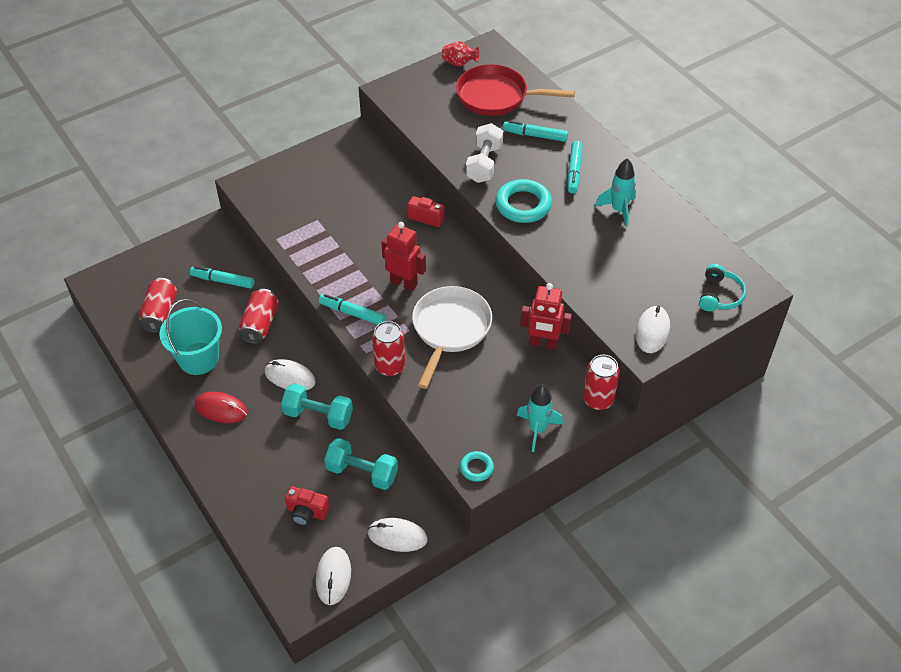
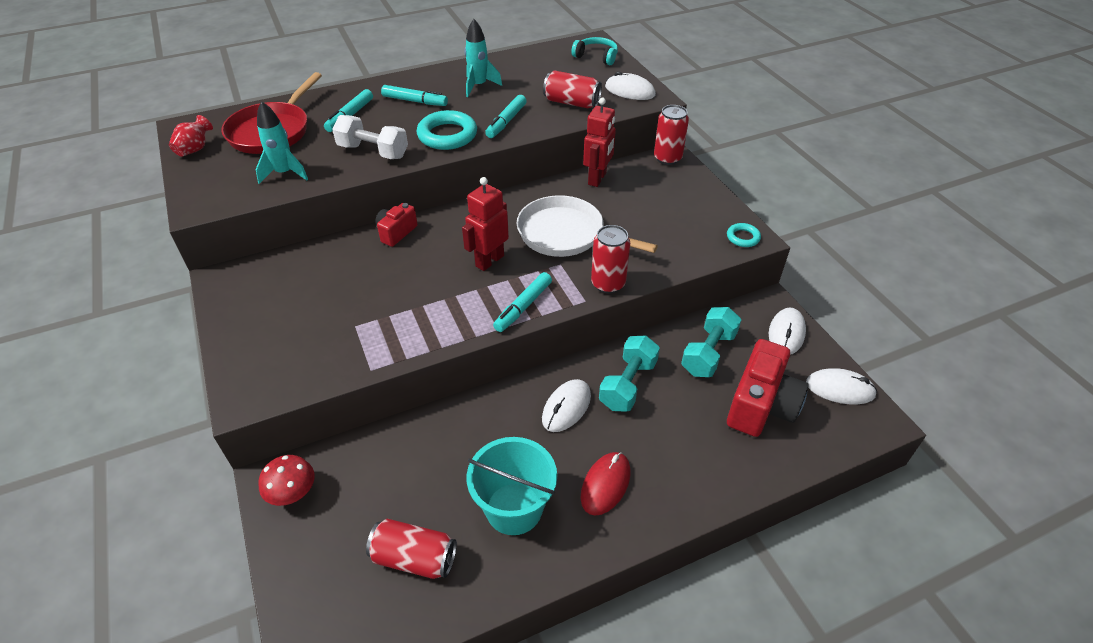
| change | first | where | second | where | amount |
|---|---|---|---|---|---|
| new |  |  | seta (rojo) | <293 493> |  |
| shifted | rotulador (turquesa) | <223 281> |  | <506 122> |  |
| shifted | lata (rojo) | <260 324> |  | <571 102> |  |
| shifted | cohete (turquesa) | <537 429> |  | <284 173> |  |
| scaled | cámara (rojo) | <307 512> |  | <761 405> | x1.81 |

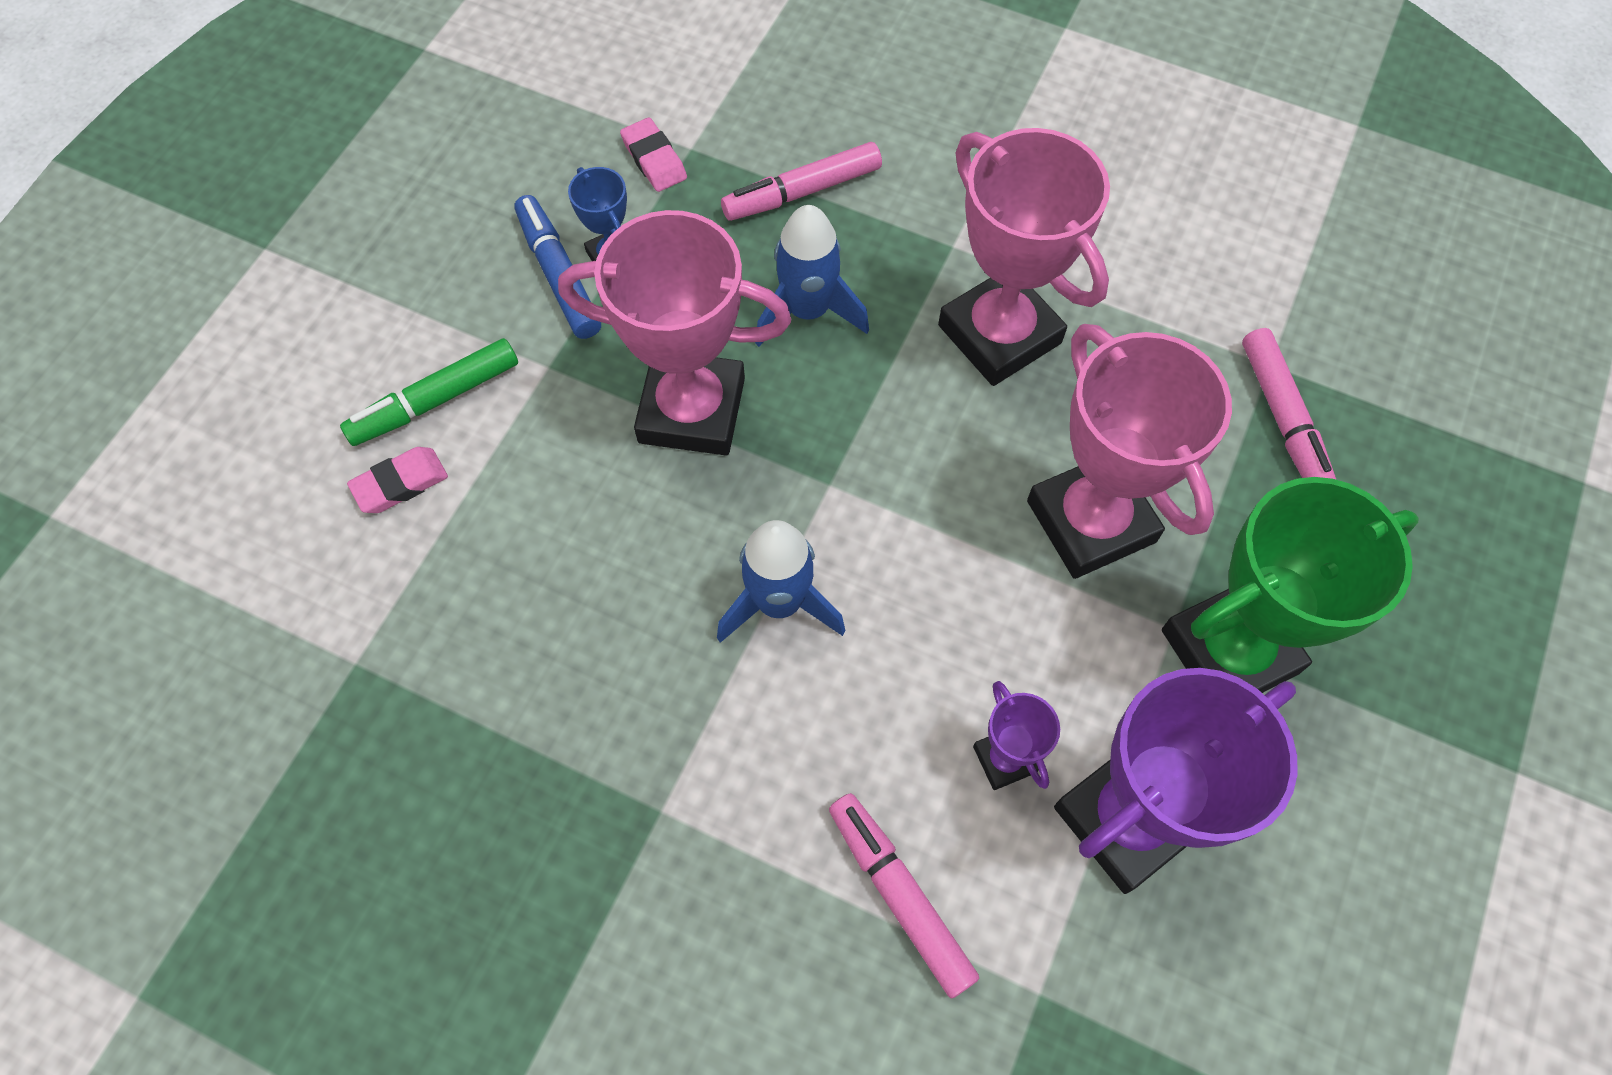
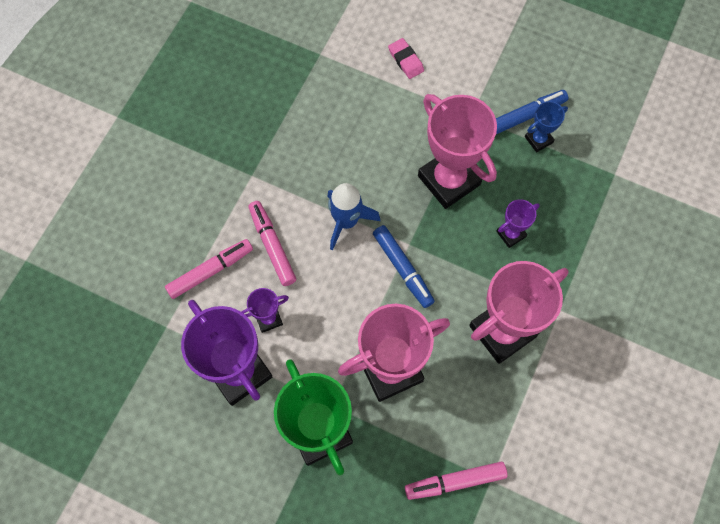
| change | first | where | second | where | amount |
|---|---|---|---|---|---|
| gone | rotulador (verde) | <435 401> |  |  |  |
| gone | goma de borrar (rosa) | <654 159> |  |  |  |
| new |  |  | rotulador (azul) | <403 269> |  |
| shifted | rotulador (rosa) | <802 192> |  | <272 245> |  |
| swapped | cohete (azul) | <808 311> | trofeo (morado) | <511 234> |  |
| rotated | trofeo (rosa) | <692 410> |  | <449 180> | 45 degrees counterclockwise |

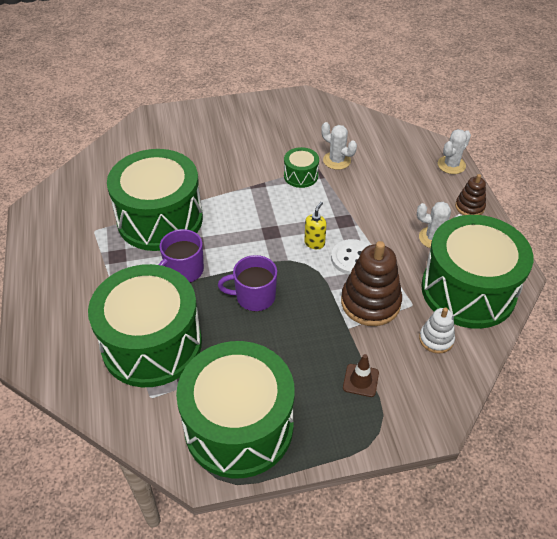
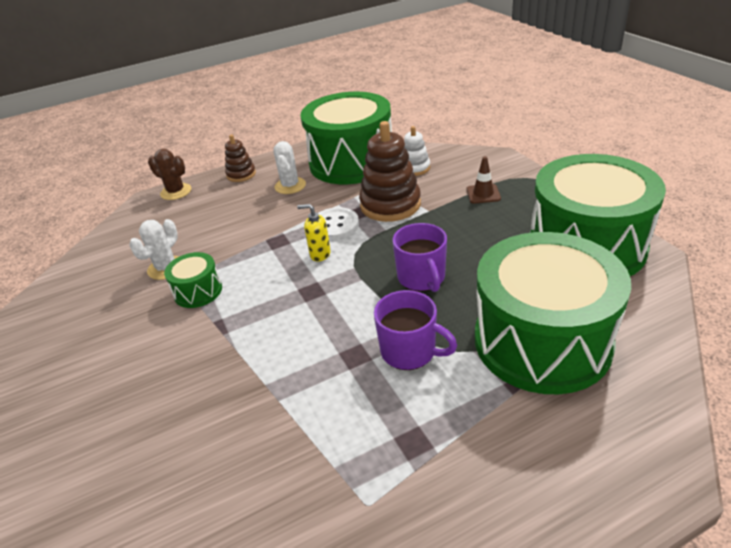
| change | first | where | second | where | amount |
|---|---|---|---|---|---|
| gone | tambor (verde) | <160 219> |  |  |  |
| repainted | cactus (blanco) | <451 165> | cactus (marrón) | <176 192> |  |

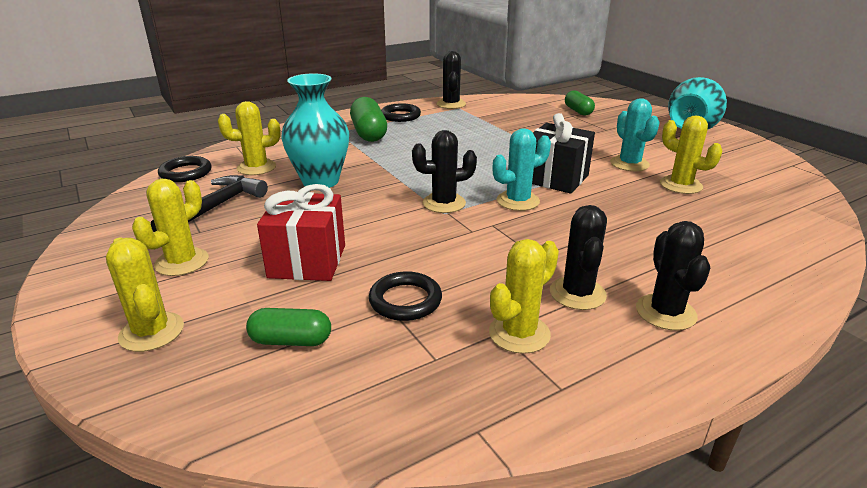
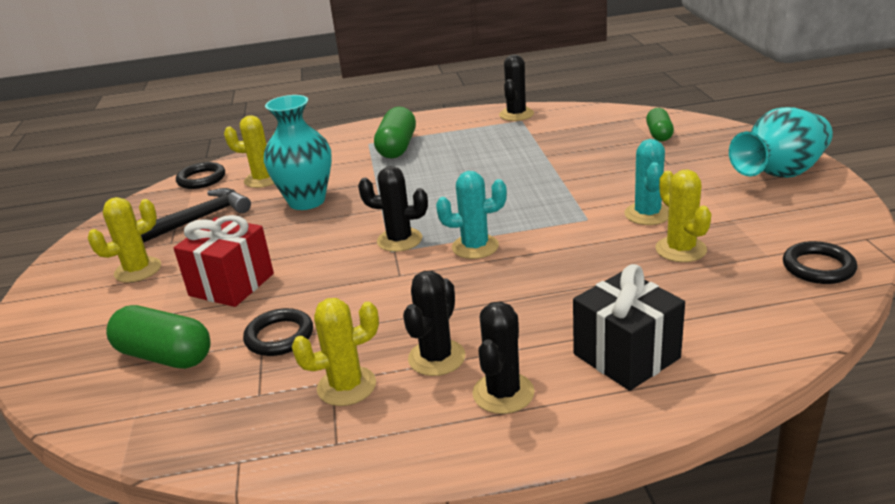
| change | first | where | second | where | amount |
|---|---|---|---|---|---|
| gone | cactus (amarillo) | <151 332> |  |  |  |
| shifted | anillo (negro) | <400 116> |  | <818 267> |  |
| shifted | regalo (negro) | <555 178> |  | <626 356> |  |
| scaled | cápsula (verde) | <291 341> |  | <165 356> | x1.58 |

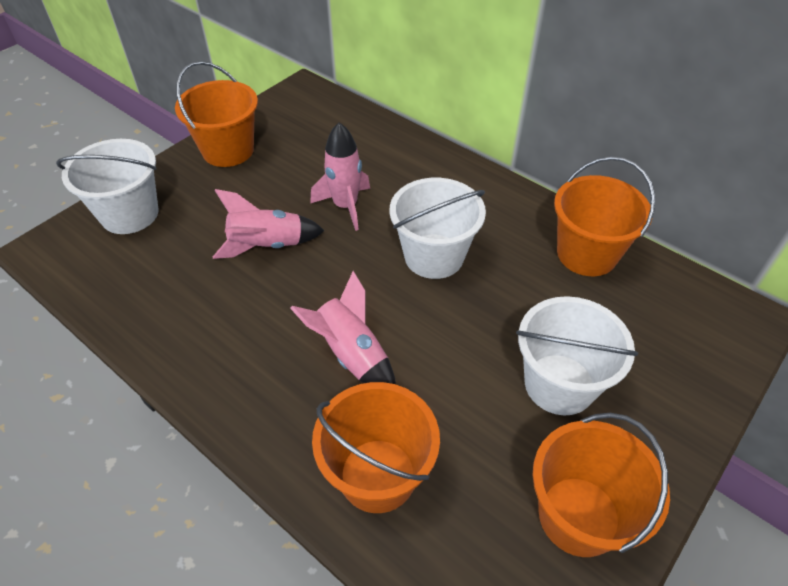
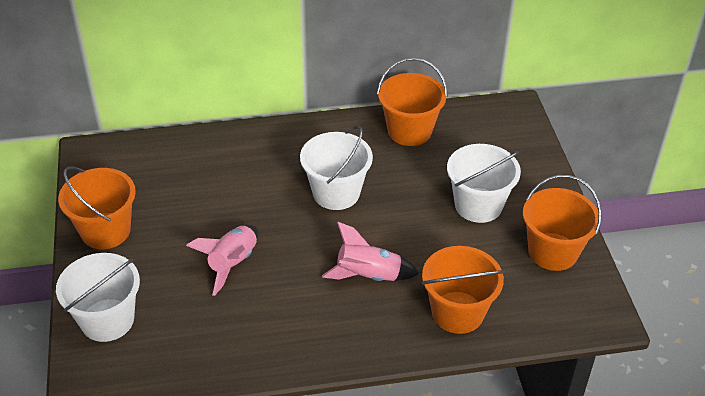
| change | first | where | second | where | amount |
|---|---|---|---|---|---|
| gone | cohete (rosa) | <345 206> |  |  |  |

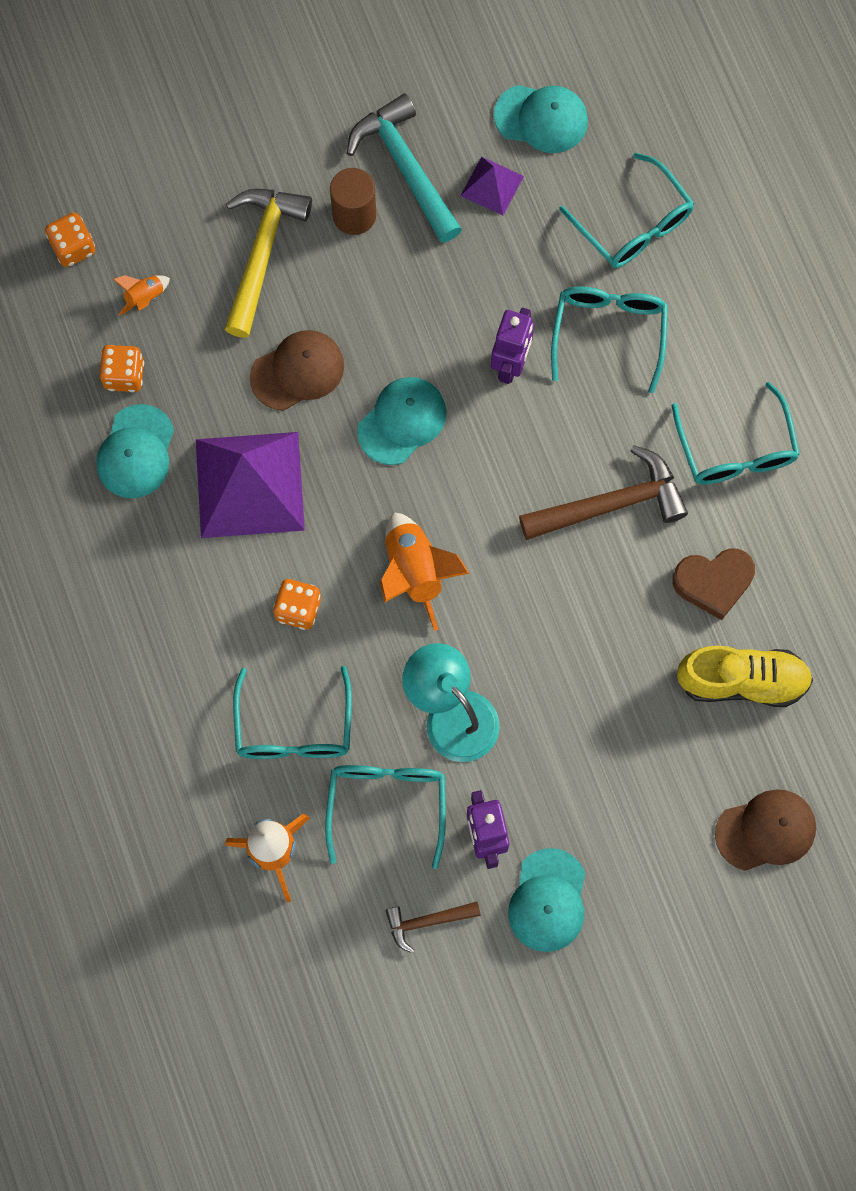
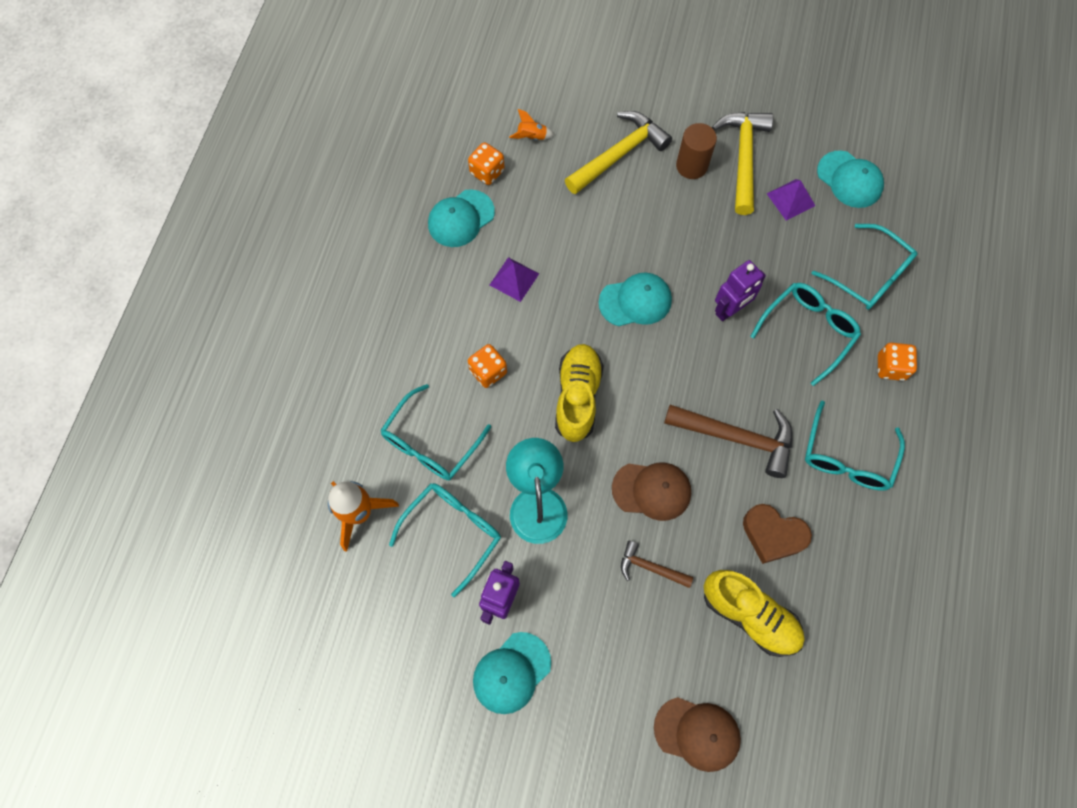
| change | first | where | second | where | amount |
|---|---|---|---|---|---|
| shifted | dado (naranja) | <73 247> |  | <890 367> |  |
| shifted | gorra (marrón) | <297 371> |  | <652 490> |  |
| shifted | martillo (marrón) | <427 921> |  | <650 568> |  |
| swapped | cohete (naranja) | <415 572> | zapato (amarillo) | <577 397> |  |
| repainted | martillo (turquesa) | <406 168> | martillo (amarillo) | <743 158> |  |
| rotated | gafas (turquesa) | <634 224> |  | <869 276> | 45 degrees counterclockwise |
| scaled | pirámide (morado) | <250 484> |  | <514 279> | x0.48 |

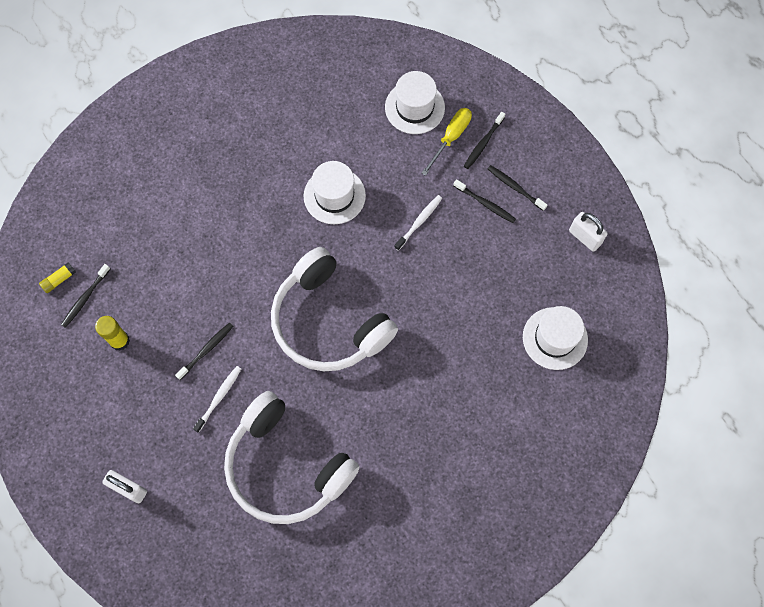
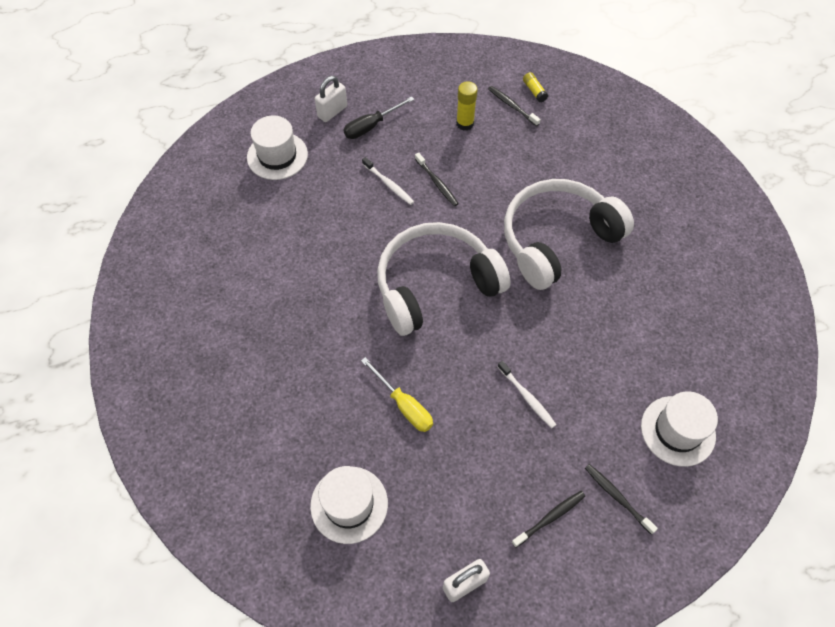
| change | first | where | second | where | amount |
|---|---|---|---|---|---|
| gone | cepillo de dientes (negro) | <485 204> |  |  |  |
| new |  |  | destornillador (negro) | <371 126> |  |
| shifted | auriculares (blanco) | <286 466> |  | <557 239> |  |
| shifted | sombrero (blanco) | <334 196> |  | <277 156> |  |
| shifted | destornillador (amarillo) | <451 138> |  | <404 405> |  |

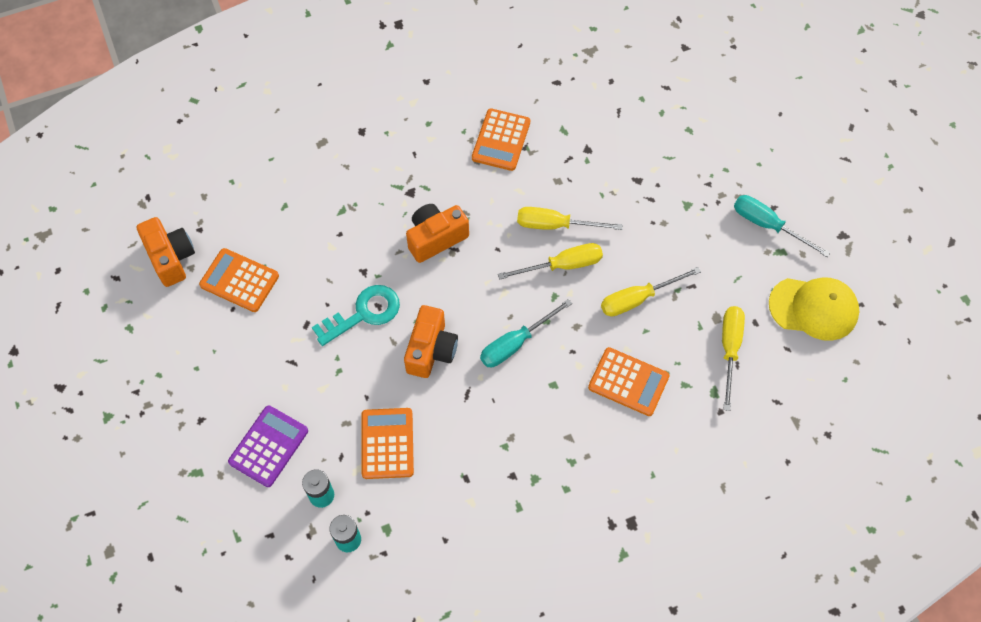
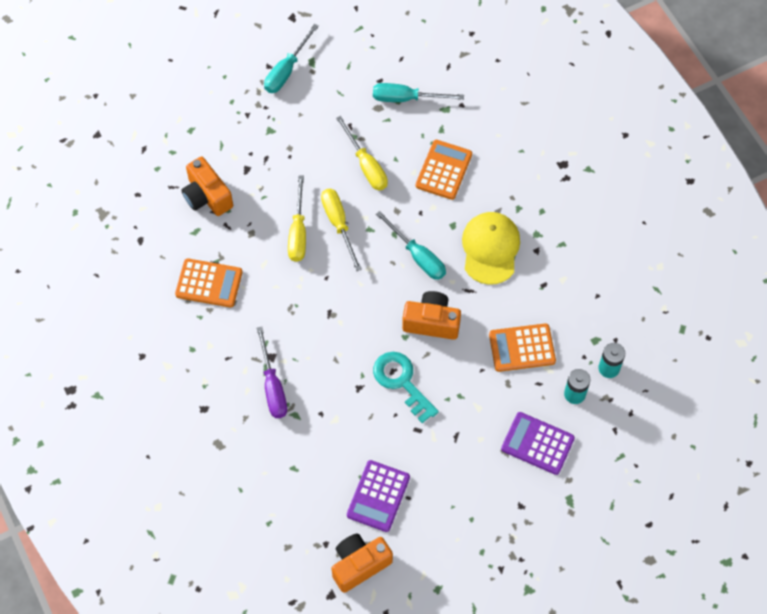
| change | first | where | second | where | amount |
|---|---|---|---|---|---|
| new |  |  | destornillador (morado) | <272 386> |  |
| shifted | cámara (naranja) | <436 238> |  | <207 196> |  |
| shifted | gorra (amarillo) | <813 308> |  | <490 249> |  |
| repainted | calculadora (naranja) | <239 280> | calculadora (morado) | <378 496> |  |
| repainted | destornillador (amarillo) | <729 349> | destornillador (turquesa) | <406 98> |  |

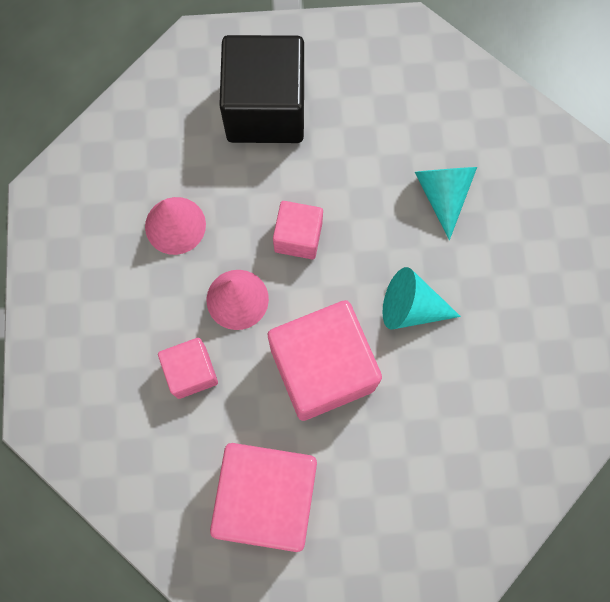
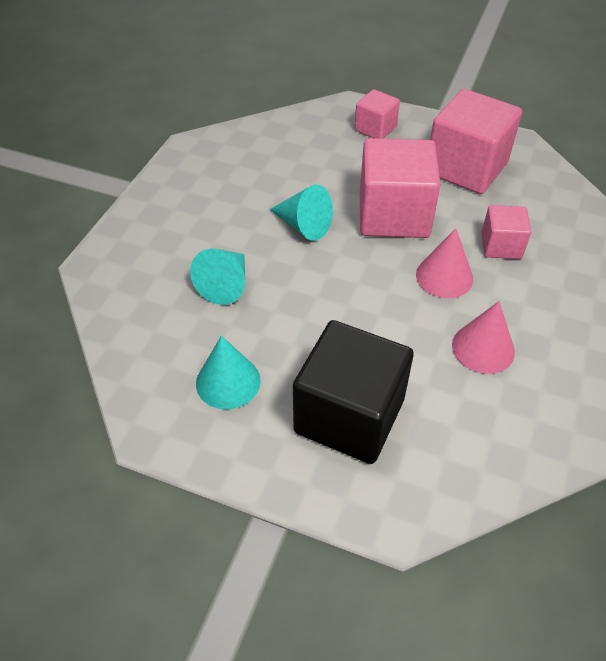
| change | first | where | second | where | amount |
|---|---|---|---|---|---|
| new |  |  | cono (turquesa) | <228 381> |  |
| shifted | cubo (rosa) | <298 237> |  | <375 129> |  |

